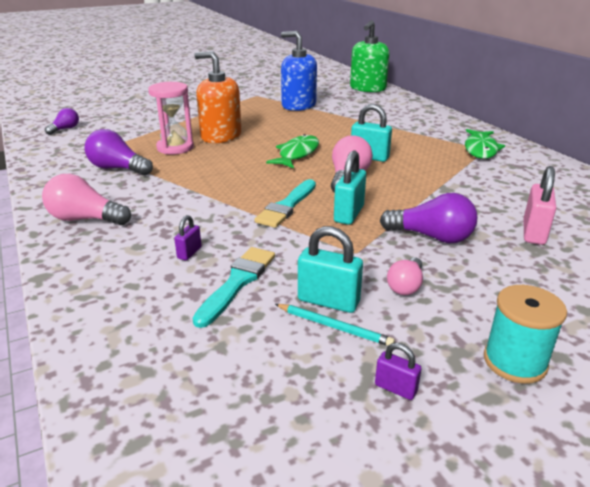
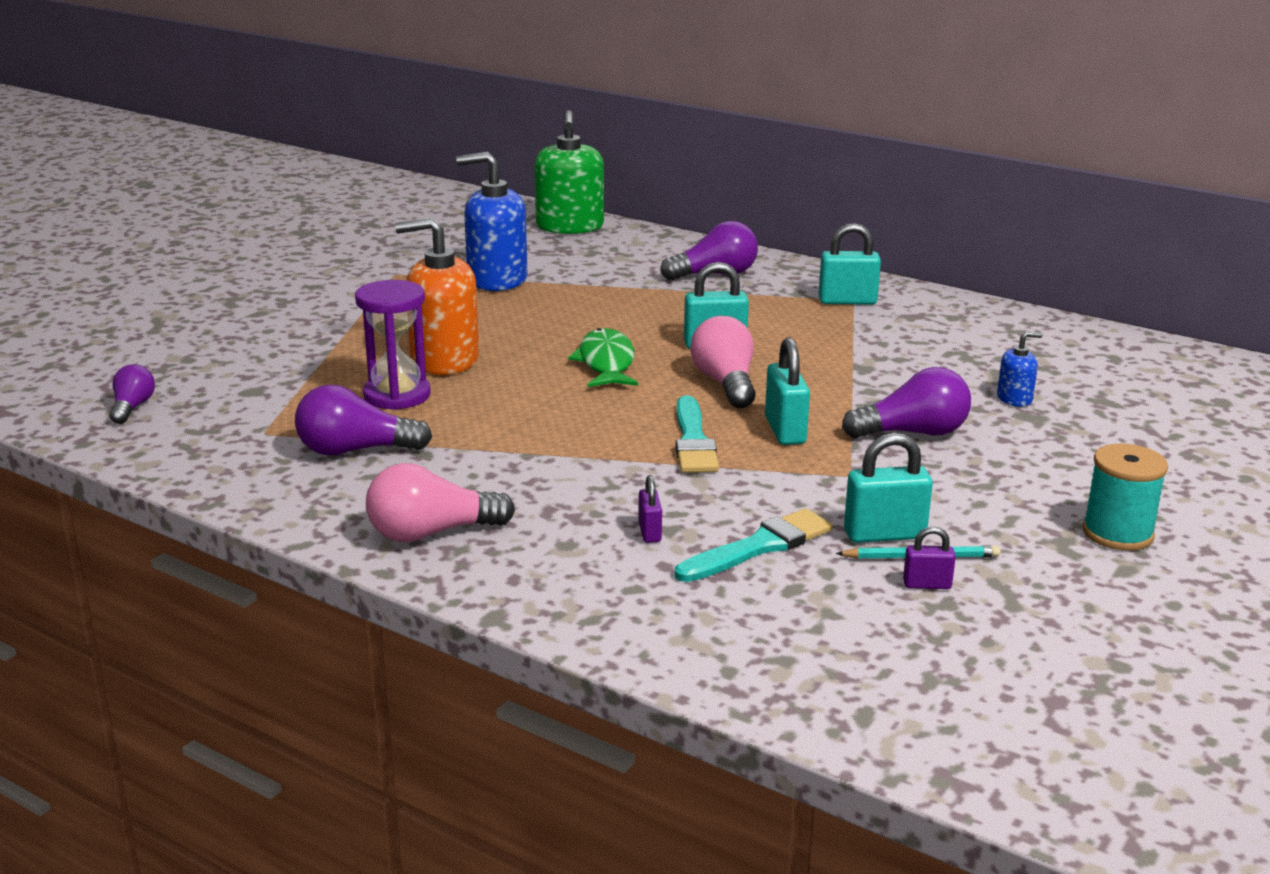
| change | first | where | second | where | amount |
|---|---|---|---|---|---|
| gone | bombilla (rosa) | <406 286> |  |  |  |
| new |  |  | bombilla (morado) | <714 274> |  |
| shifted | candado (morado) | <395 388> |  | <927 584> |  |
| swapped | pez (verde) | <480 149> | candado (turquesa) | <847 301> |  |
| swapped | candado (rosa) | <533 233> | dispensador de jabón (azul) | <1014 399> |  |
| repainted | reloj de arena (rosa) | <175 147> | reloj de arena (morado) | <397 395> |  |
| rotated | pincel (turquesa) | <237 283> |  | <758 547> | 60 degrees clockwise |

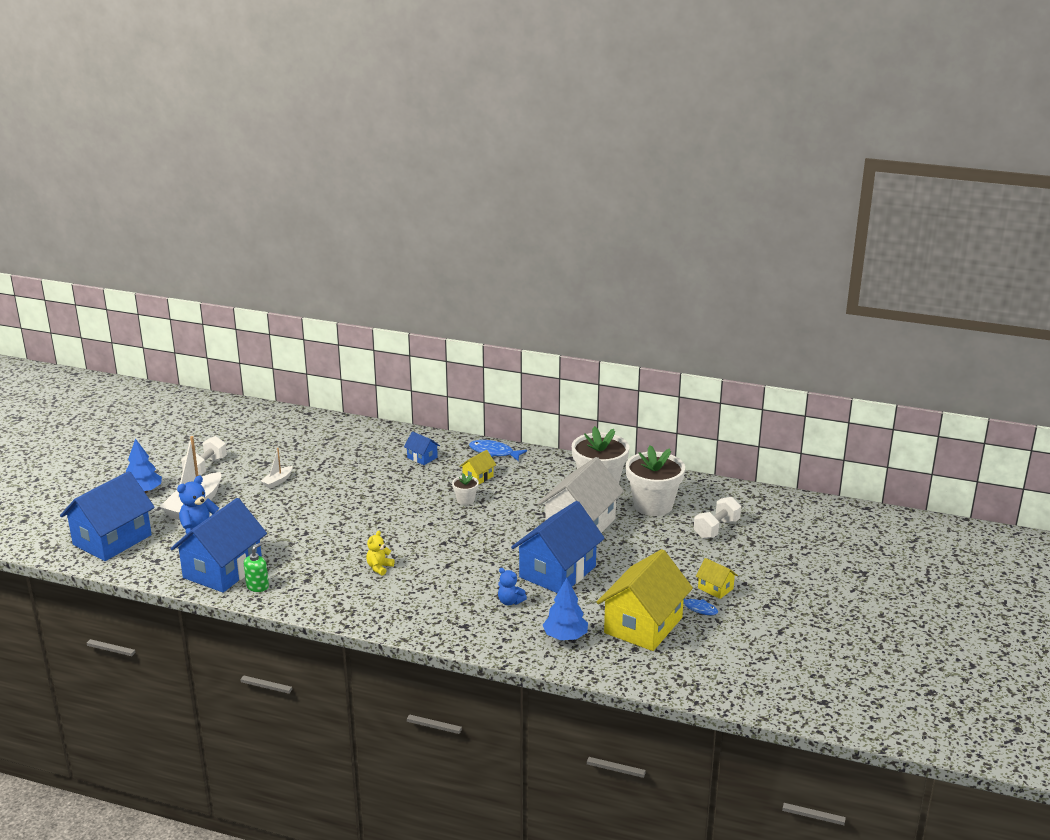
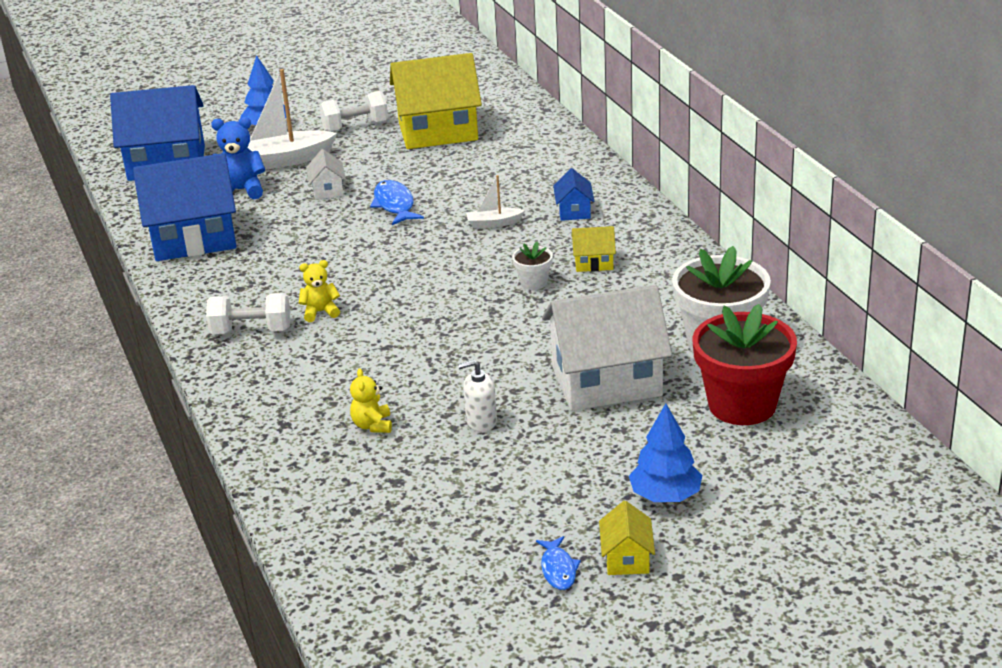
| change | first | where | second | where | amount |
|---|---|---|---|---|---|
| gone | dispensador de jabón (verde) | <257 586> |  |  |  |
| new |  |  | casa (blanco) | <328 190> |  |
| shifted | barco (blanco) | <277 481> |  | <494 223> |  |
| shifted | pez (azul) | <494 452> |  | <394 205> |  |
| shifted | árbol (azul) | <565 637> |  | <665 496> |  |
| shifted | casa (amarillo) | <643 625> |  | <438 131> |  |
| shifted | mancuerna (blanco) | <716 529> |  | <251 331> |  |
| swapped | casa (azul) | <557 572> | dispensador de jabón (blanco) | <481 421> |  |
| repainted | osito (azul) | <510 601> | osito (amarillo) | <372 425> |  |
| repainted | maceta (blanco) | <653 505> | maceta (rojo) | <742 405> |  |

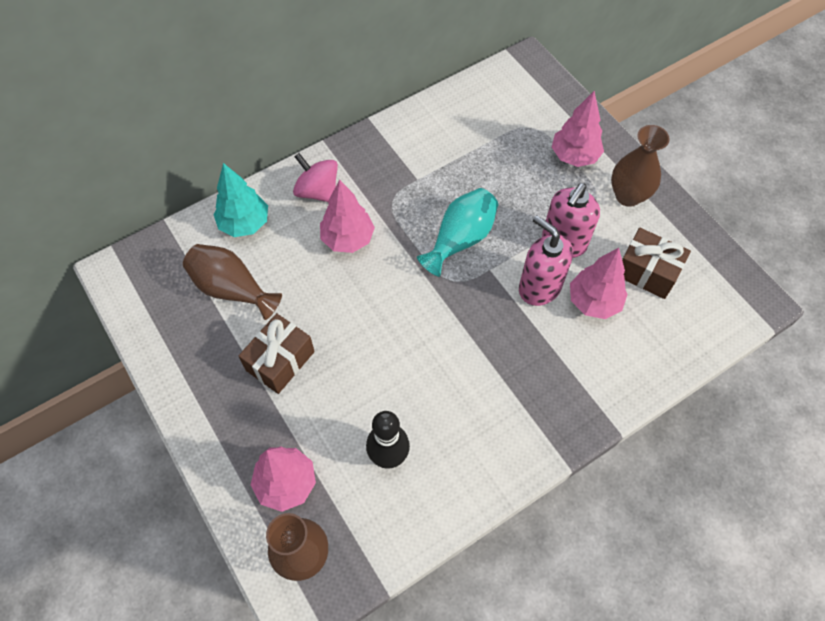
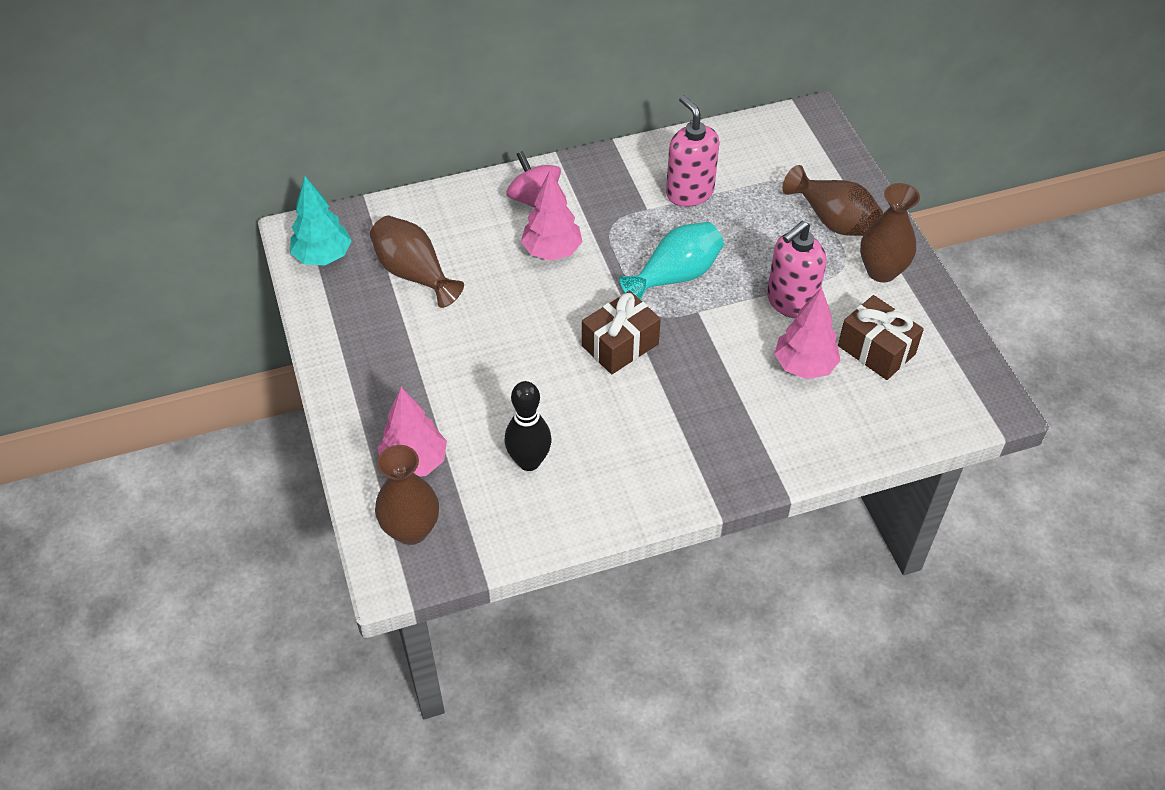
| change | first | where | second | where | amount |
|---|---|---|---|---|---|
| shifted | árbol (turquesa) | <244 224> |  | <323 257> |  |
| shifted | regalo (marrón) | <280 361> |  | <620 345> |  |
| shifted | dispensador de jabón (rosa) | <539 287> |  | <689 192> |  |
| swapped | árbol (rosa) | <574 156> | florero (marrón) | <833 220> |  |

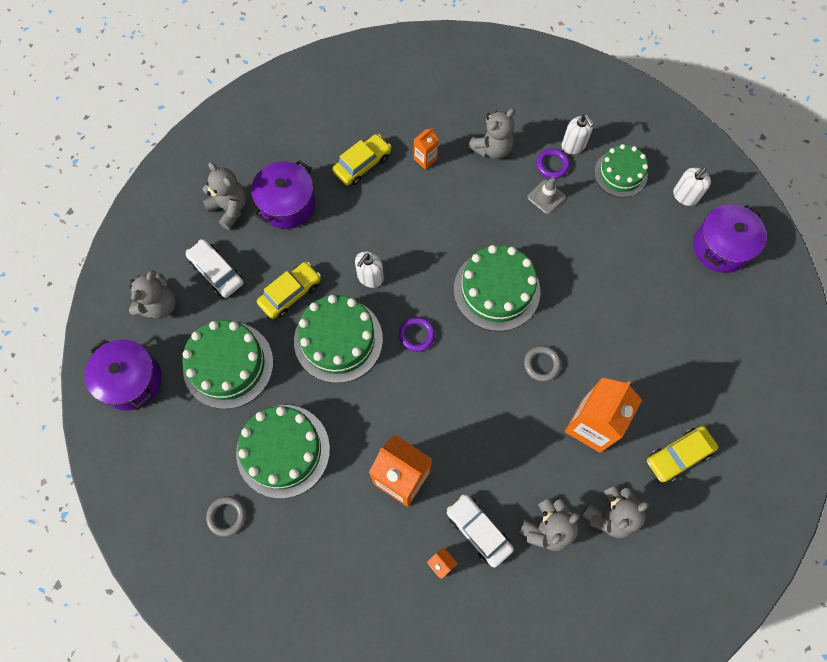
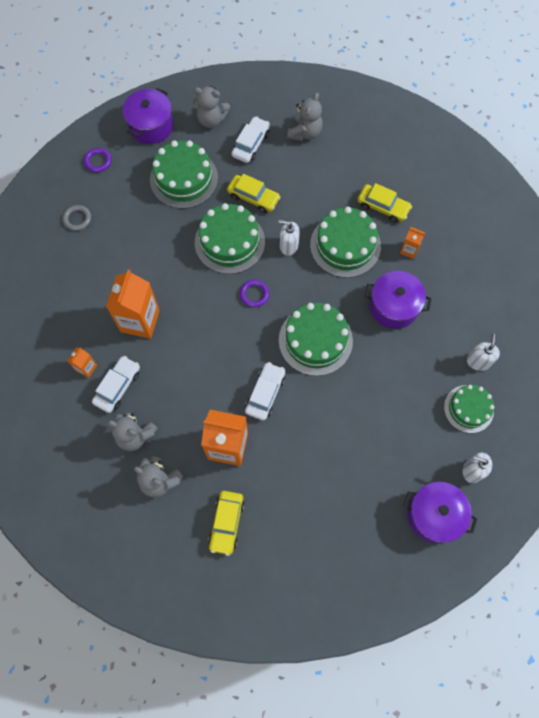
| change | first | where | second | where | amount |
|---|---|---|---|---|---|
| gone | osito (gris) | <492 149> |  |  |  |
| gone | cono de tráfico (gris) | <546 197> |  |  |  |
| shifted | tarta (verde) | <283 450> |  | <345 245> |  |
| shifted | olla (morado) | <287 204> |  | <393 306> |  |
| shifted | anillo (morado) | <552 165> |  | <98 161> |  |
| swapped | anillo (gris) | <541 364> | coche (blanco) | <265 393> |  |
| rotated | dispensador de jabón (blanco) | <573 145> |  | <478 361> | 150 degrees clockwise |
| rotated | coche (amarillo) | <678 455> |  | <226 523> | 120 degrees counterclockwise |

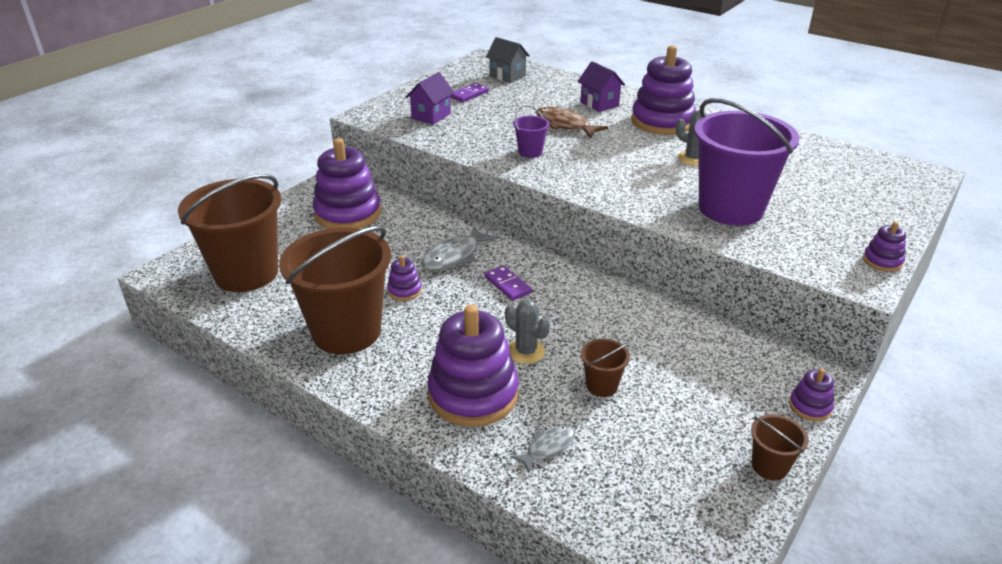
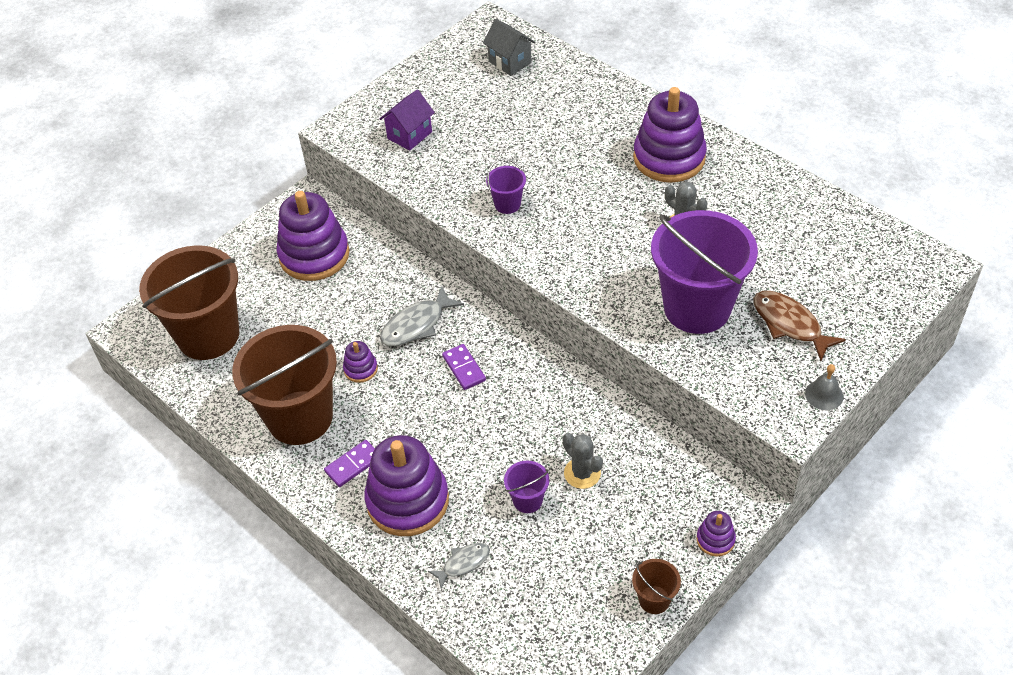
| change | first | where | second | where | amount |
|---|---|---|---|---|---|
| gone | casa (morado) | <599 104> |  |  |  |
| shifted | ficha de dominó (morado) | <469 94> |  | <353 465> |  |
| shifted | cactus (gris) | <526 351> |  | <582 473> |  |
| shifted | pez (marrón) | <565 125> |  | <789 324> |  |
| swapped | juguete apilable (morado) | <882 261> | campana (gris) | <824 395> |  |
| repainted | balde (marrón) | <602 385> | balde (morado) | <527 500> |  |

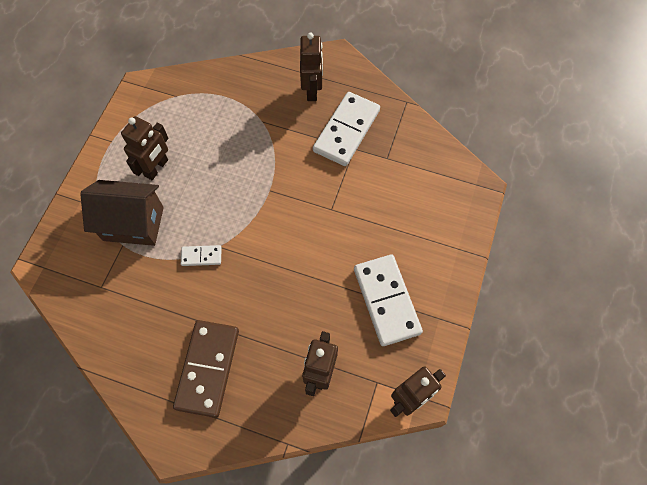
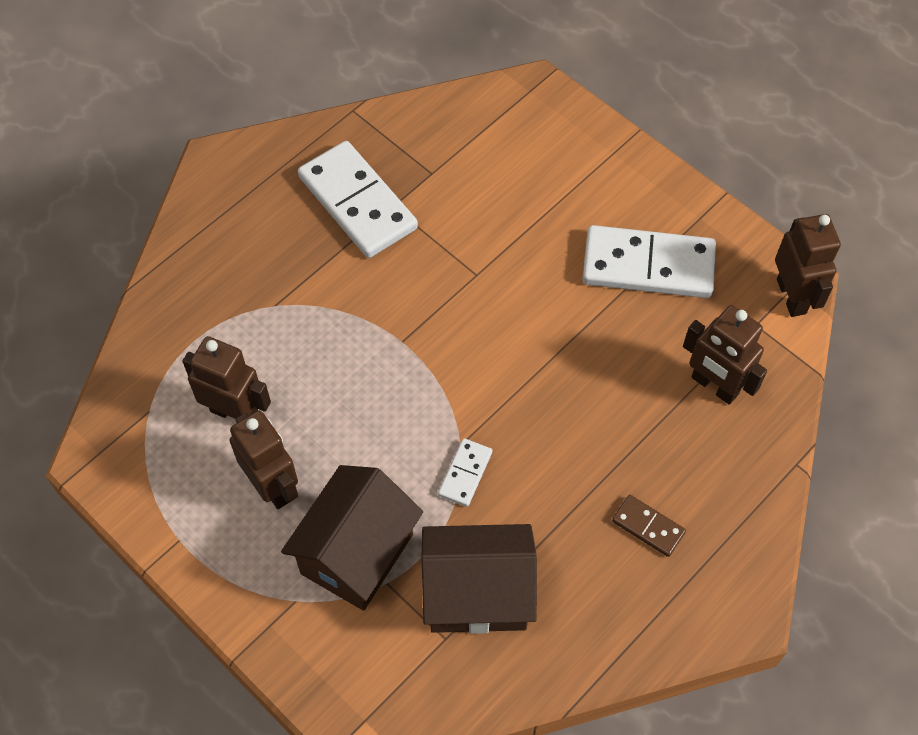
| change | first | where | second | where | amount |
|---|---|---|---|---|---|
| new |  |  | casa (marrón) | <477 594> |  |
| shifted | robot (marrón) | <312 90> |  | <235 413> |  |
| scaled | ficha de dominó (marrón) | <208 368> |  | <648 526> | x0.47 |

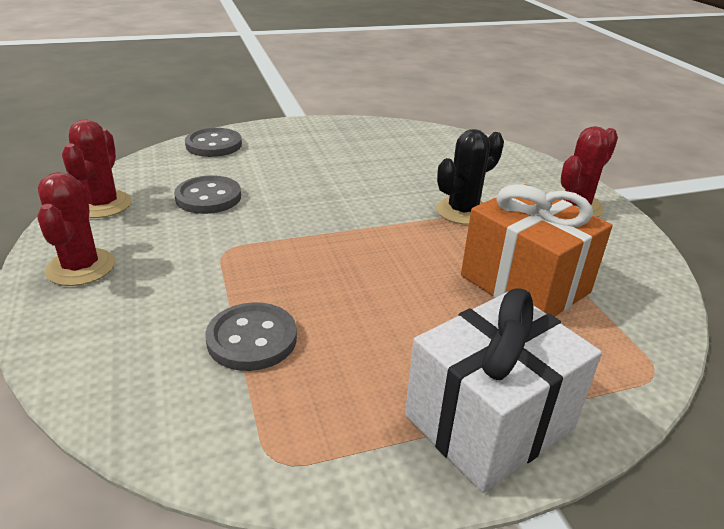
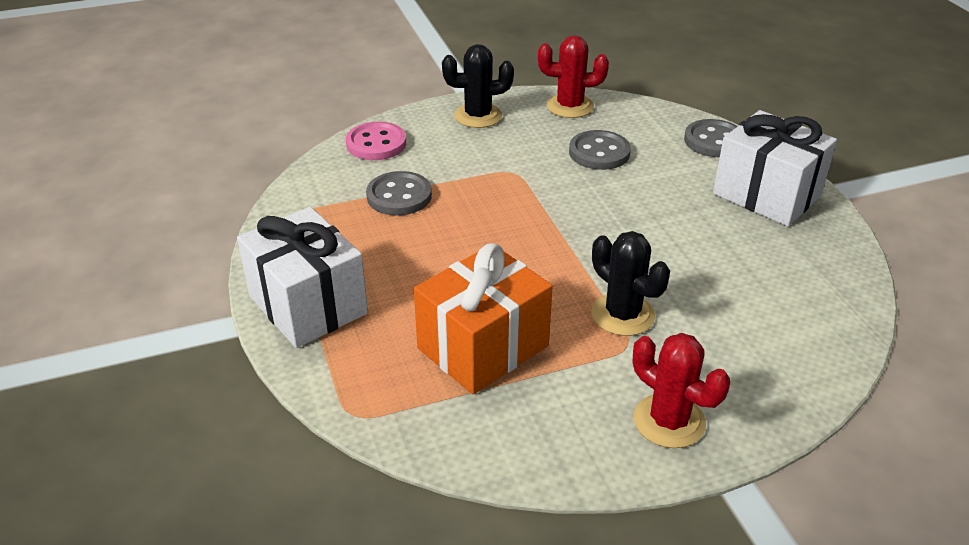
| change | first | where | second | where | amount |
|---|---|---|---|---|---|
| new |  |  | botón (rosa) | <376 143> |  |
| new |  |  | regalo (blanco) | <766 195> |  |
| repainted | cactus (rojo) | <81 267> | cactus (negro) | <478 116> |  |

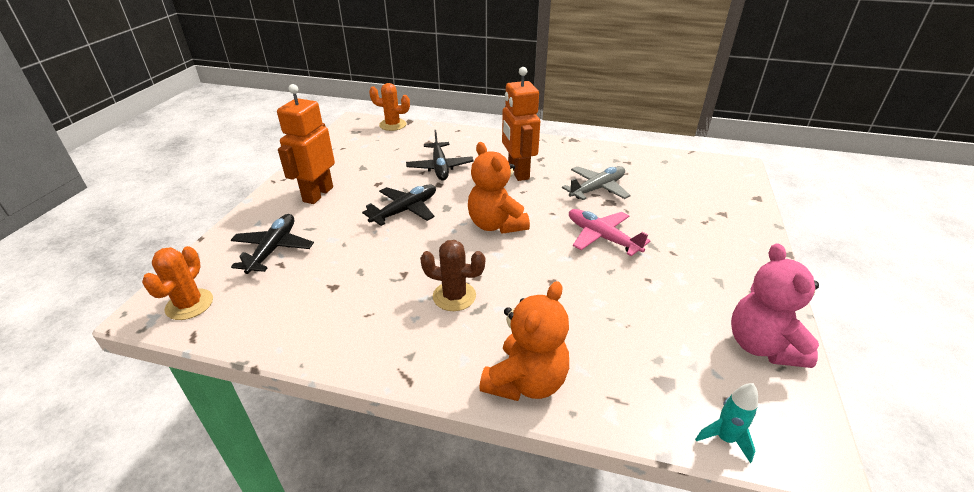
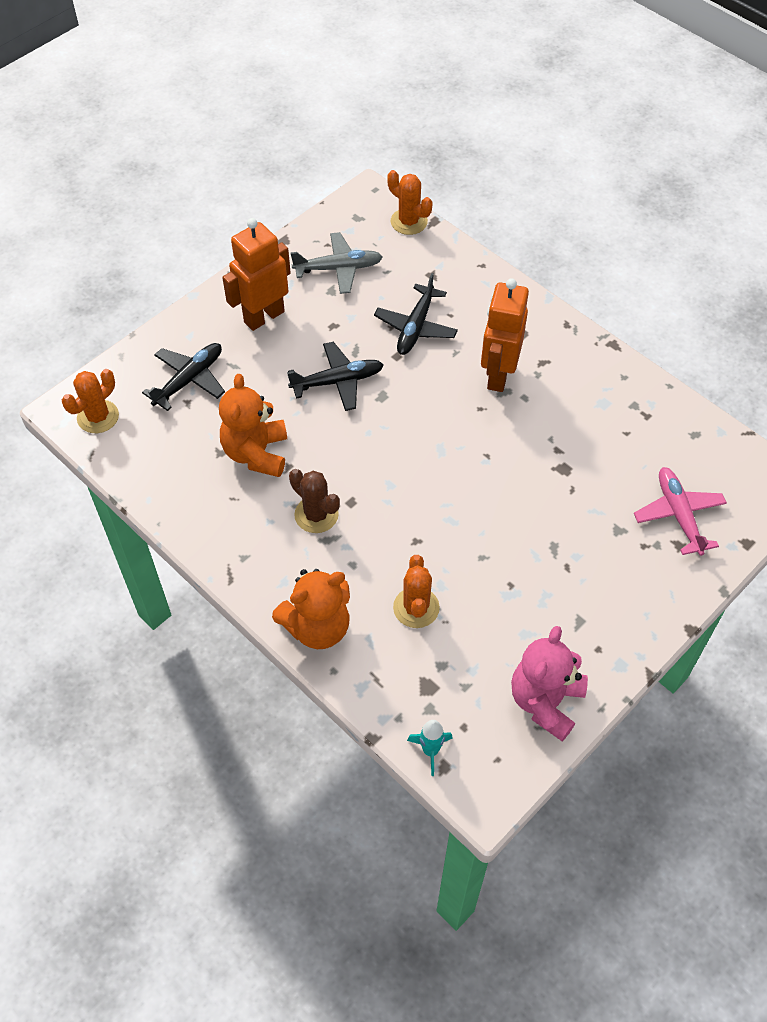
| change | first | where | second | where | amount |
|---|---|---|---|---|---|
| new |  |  | cactus (naranja) | <416 608> |  |
| shifted | osito (naranja) | <496 225> |  | <256 453> |  |
| shifted | avión (gris) | <597 189> |  | <338 268> |  |
| shifted | avión (rosa) | <602 237> |  | <679 515> |  |

